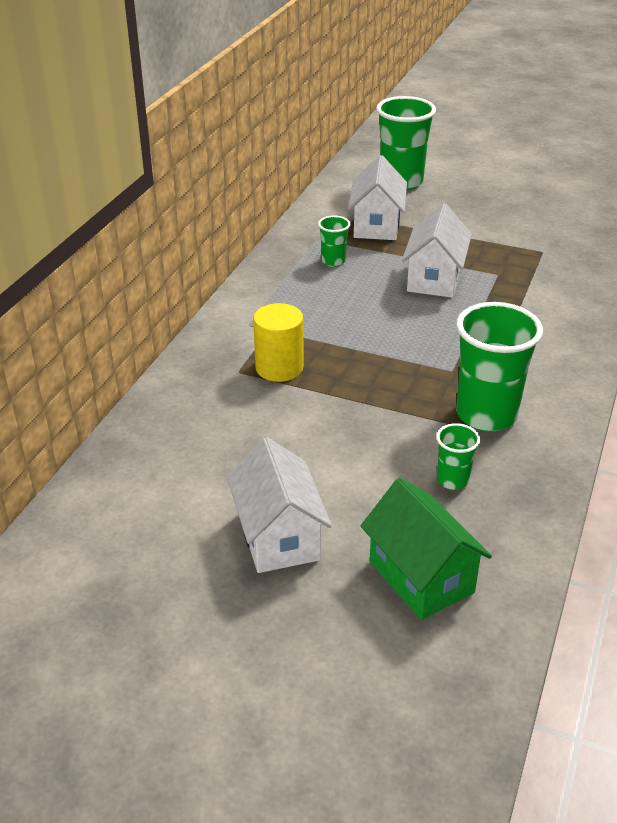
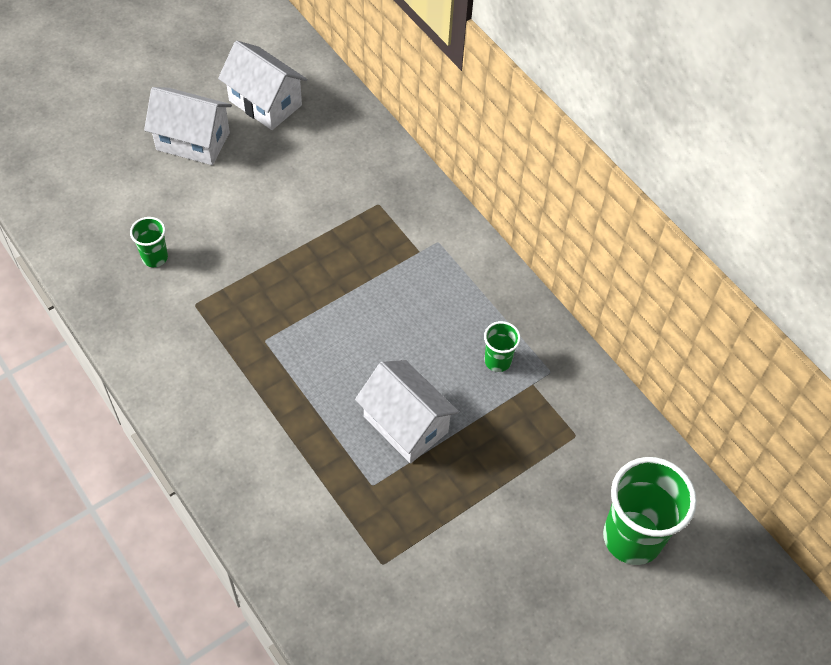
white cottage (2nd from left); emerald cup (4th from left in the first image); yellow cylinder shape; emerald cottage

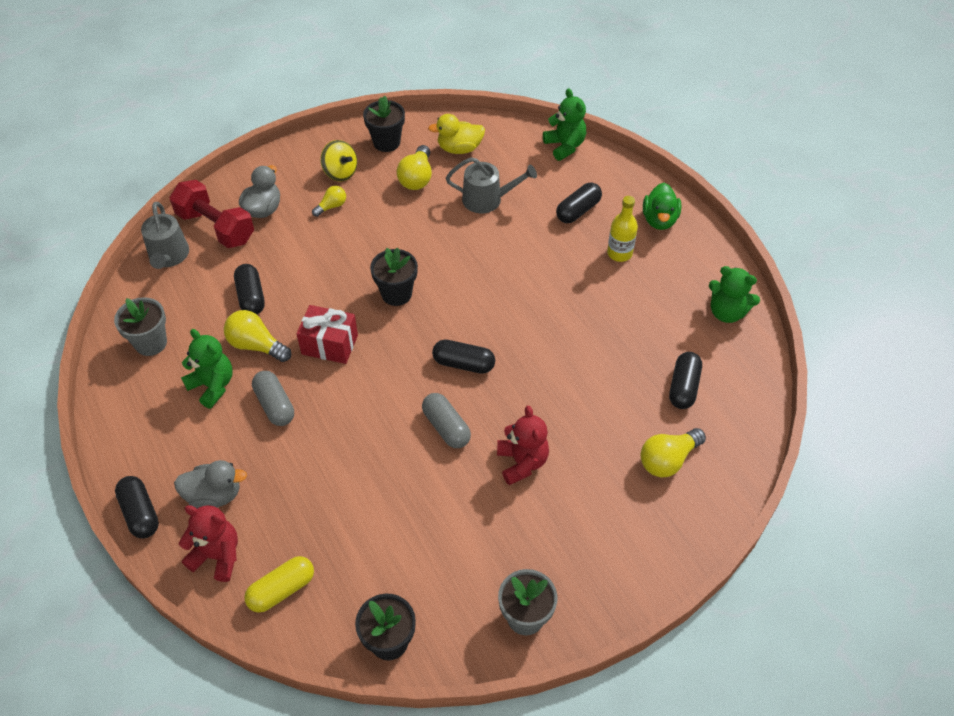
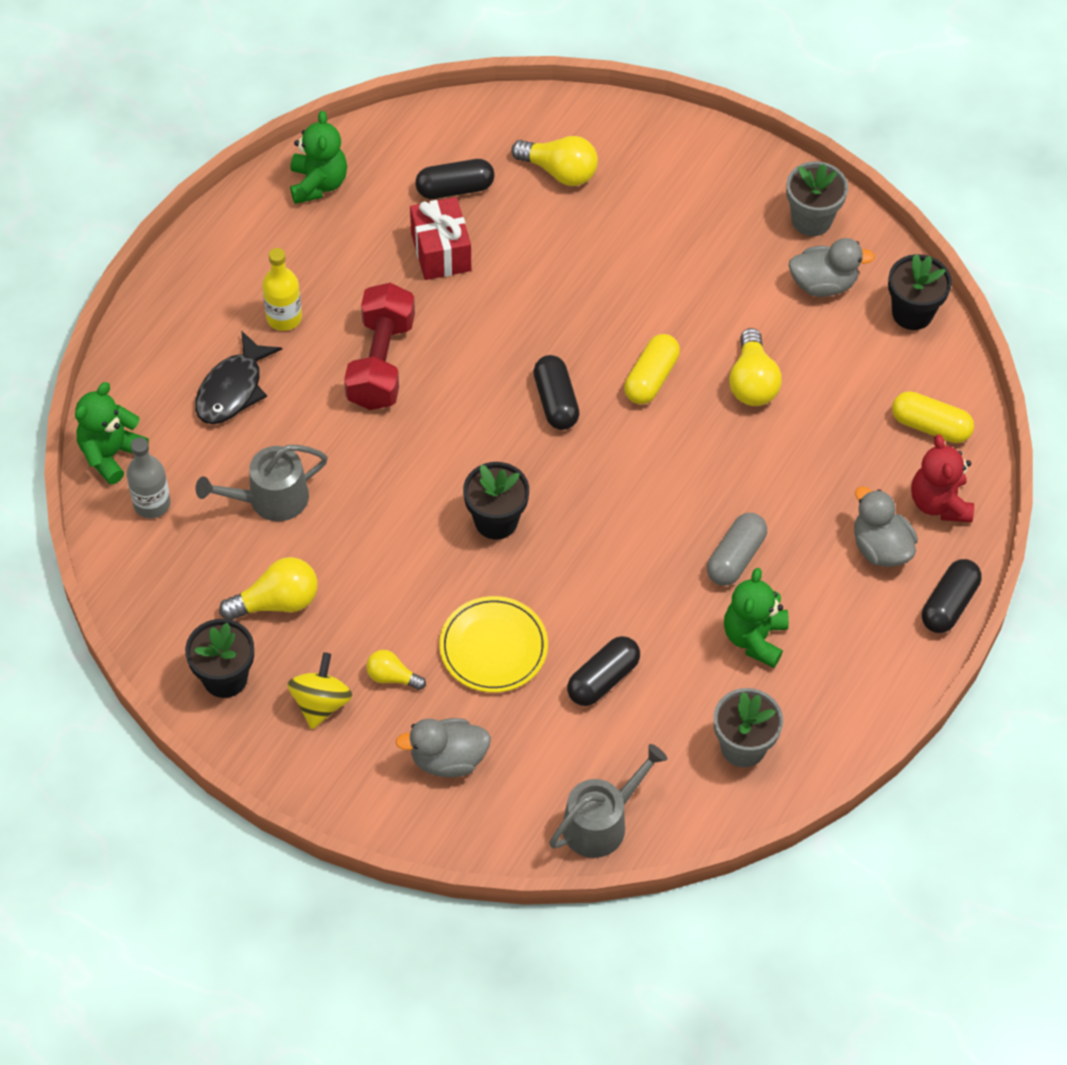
yellow toy duck; grey sprinkling can (1st from left); scarlet dumbbell; ebony fish figure; emerald toy duck; scarlet gift; yellow bulb (4th from left); yellow capsule (1st from left); scarlet teddy bear (2nd from left in the first image); grey toy duck (2nd from left); grey flask; yellow plate

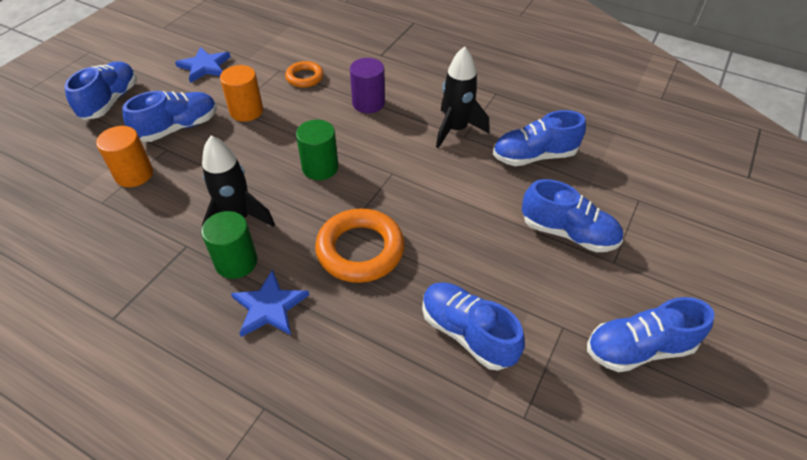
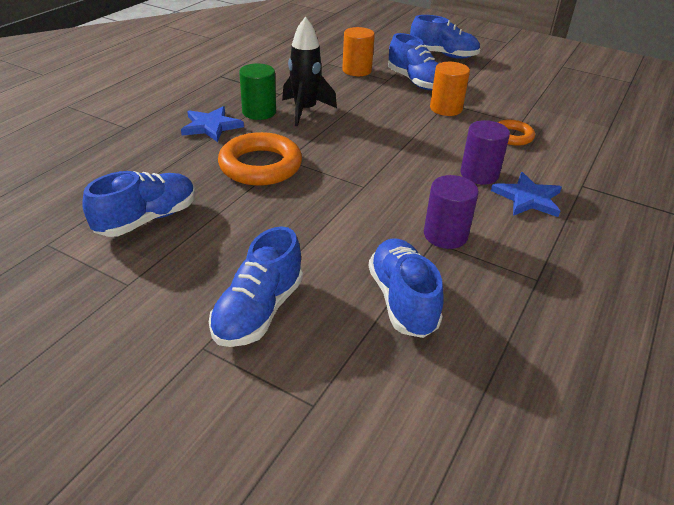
purple cylinder shape (1st from left); cobalt star shape (2nd from left); emerald cylinder shape (2nd from left in the first image); cobalt shoe (6th from left in the first image)

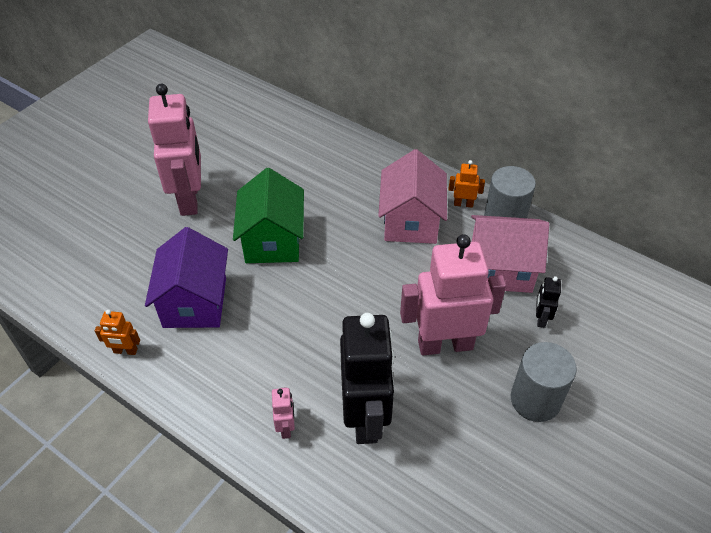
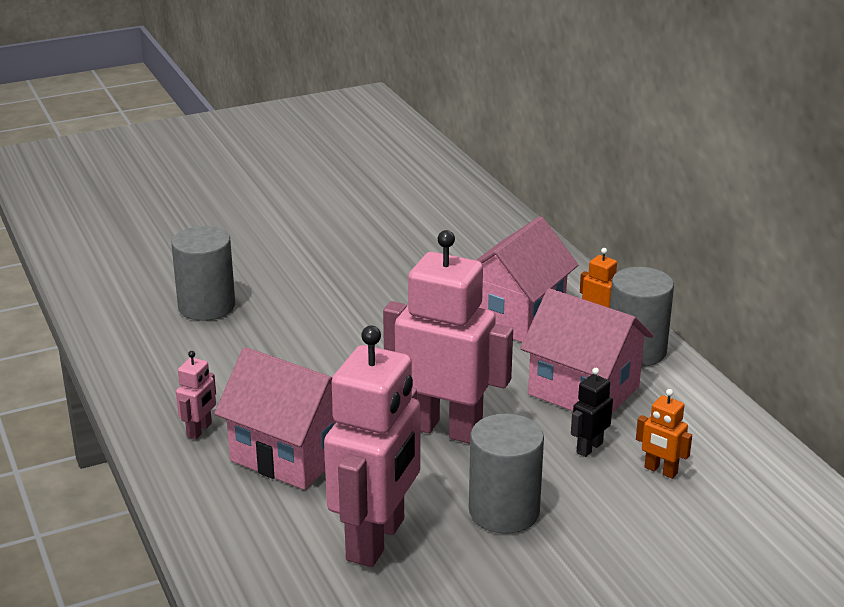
rose-pink robot (2nd from left); emerald cottage; grey cylinder shape (1st from left); orange robot (2nd from left); rose-pink cottage (1st from left)

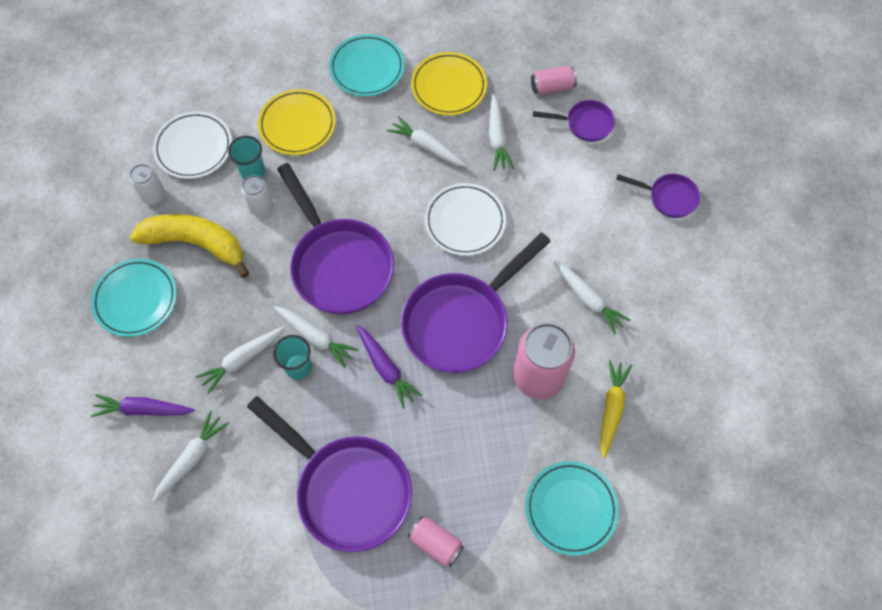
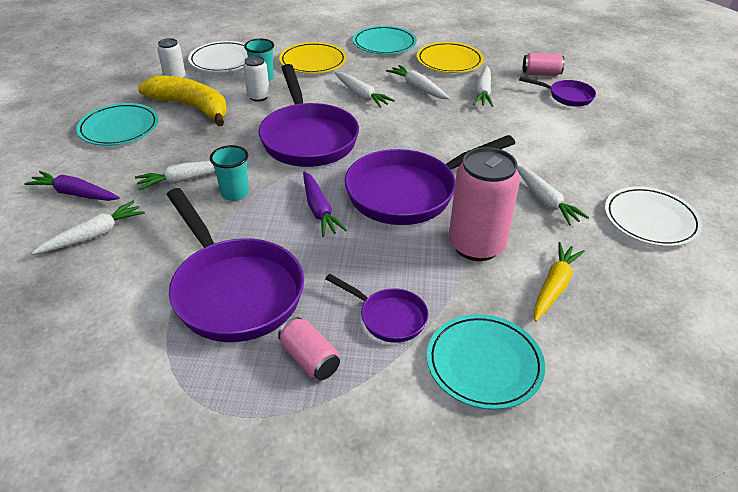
purple frying pan (3rd from left); white plate (2nd from left); white carrot (3rd from left)

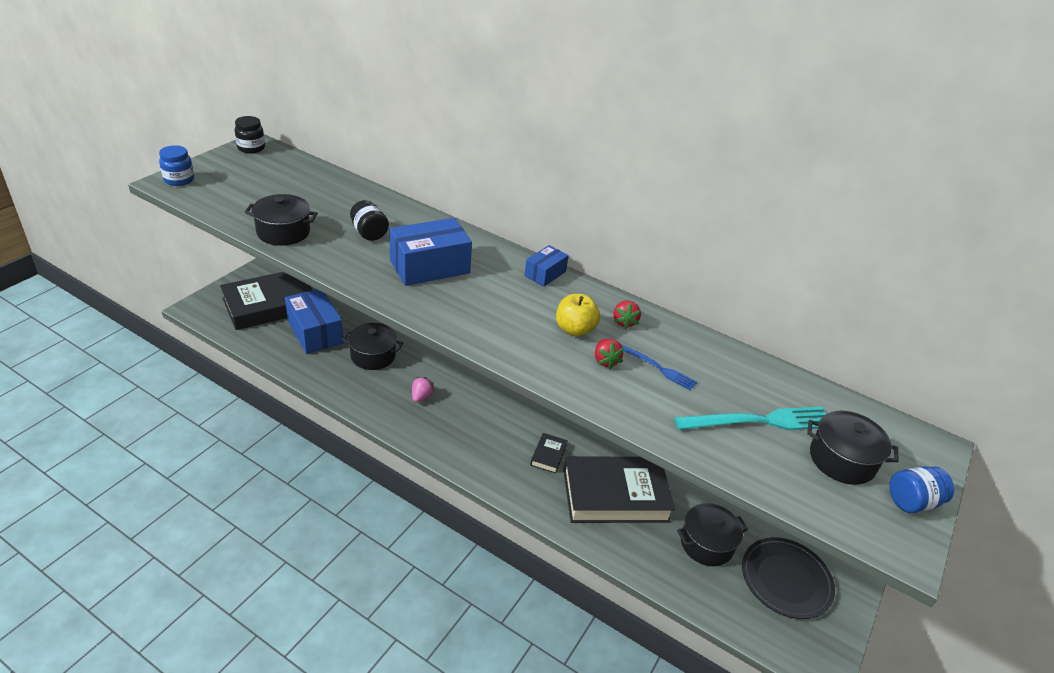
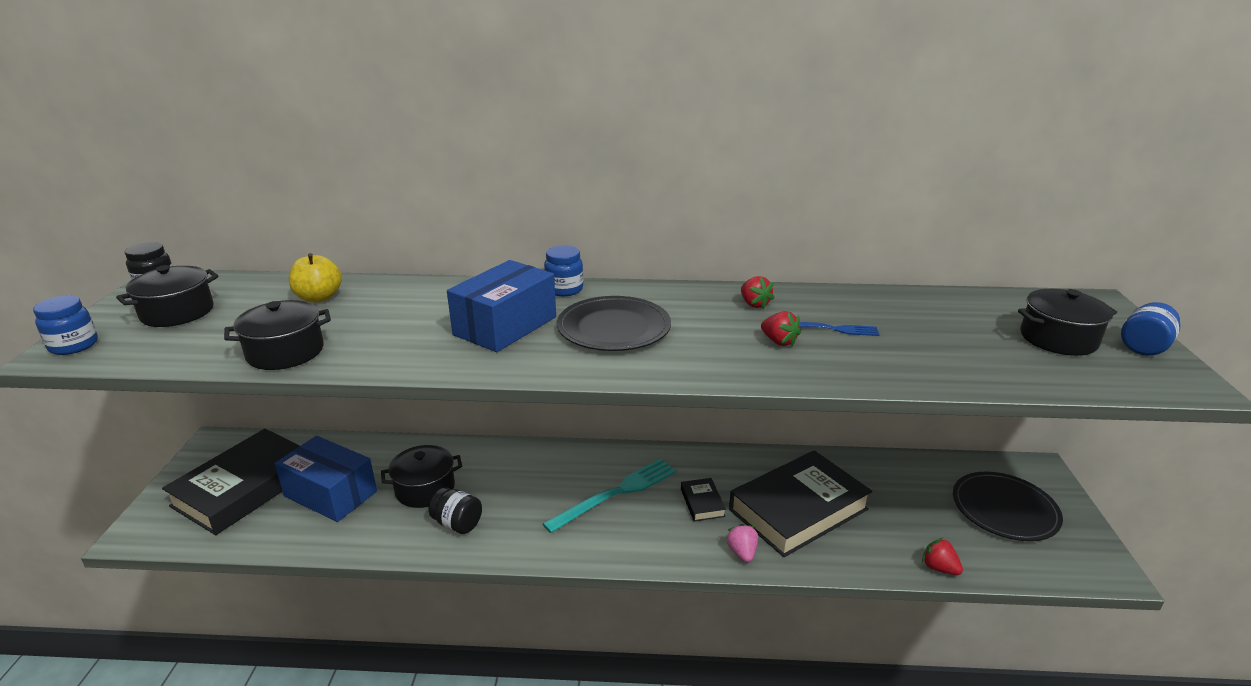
ebony preserve jar (2nd from left); cobalt parcel (3rd from left in the first image); yellow apple fruit; rose-pink strawberry; turquoise table fork; ebony cooking pot (1st from left); cobalt preserve jar (2nd from left); ebony plate (1st from left); scarlet strawberry (3rd from left)

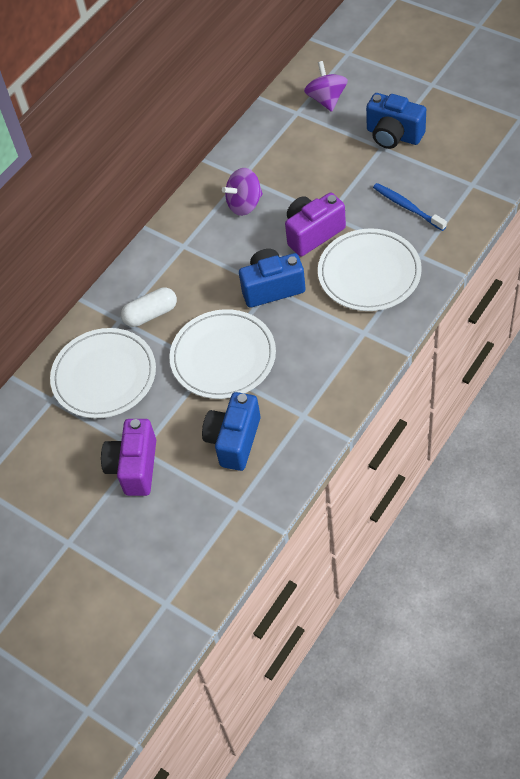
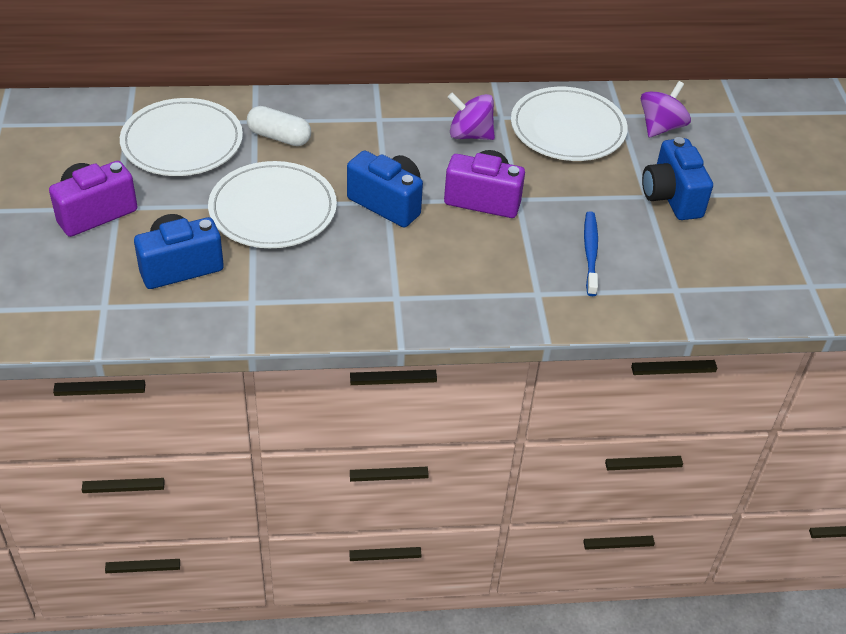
white plate (3rd from left)

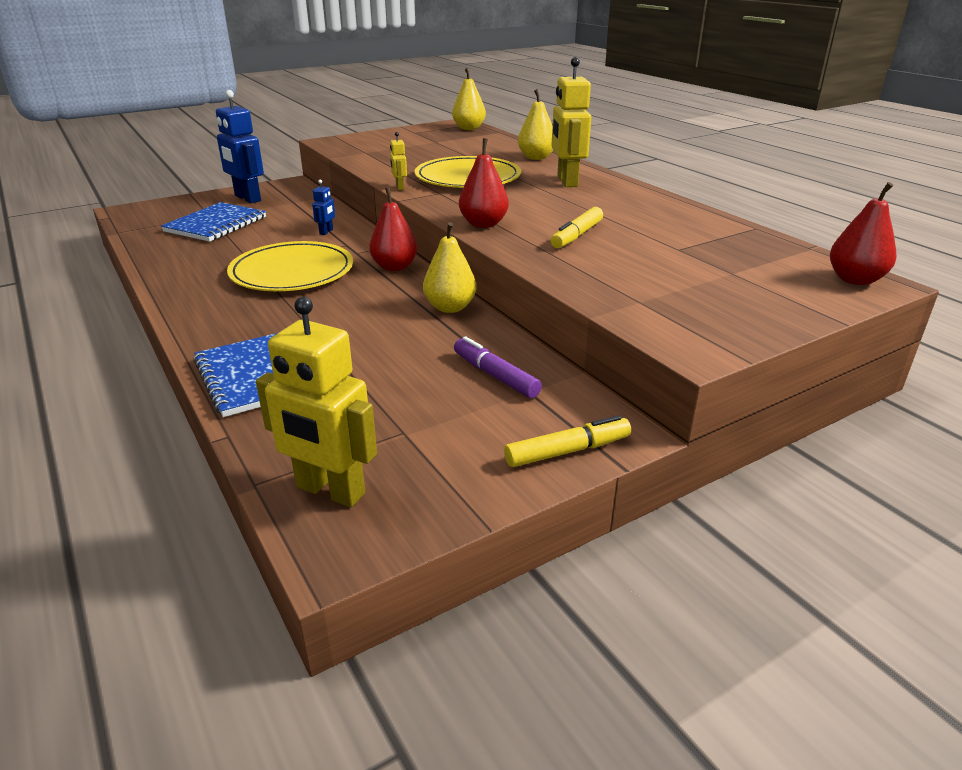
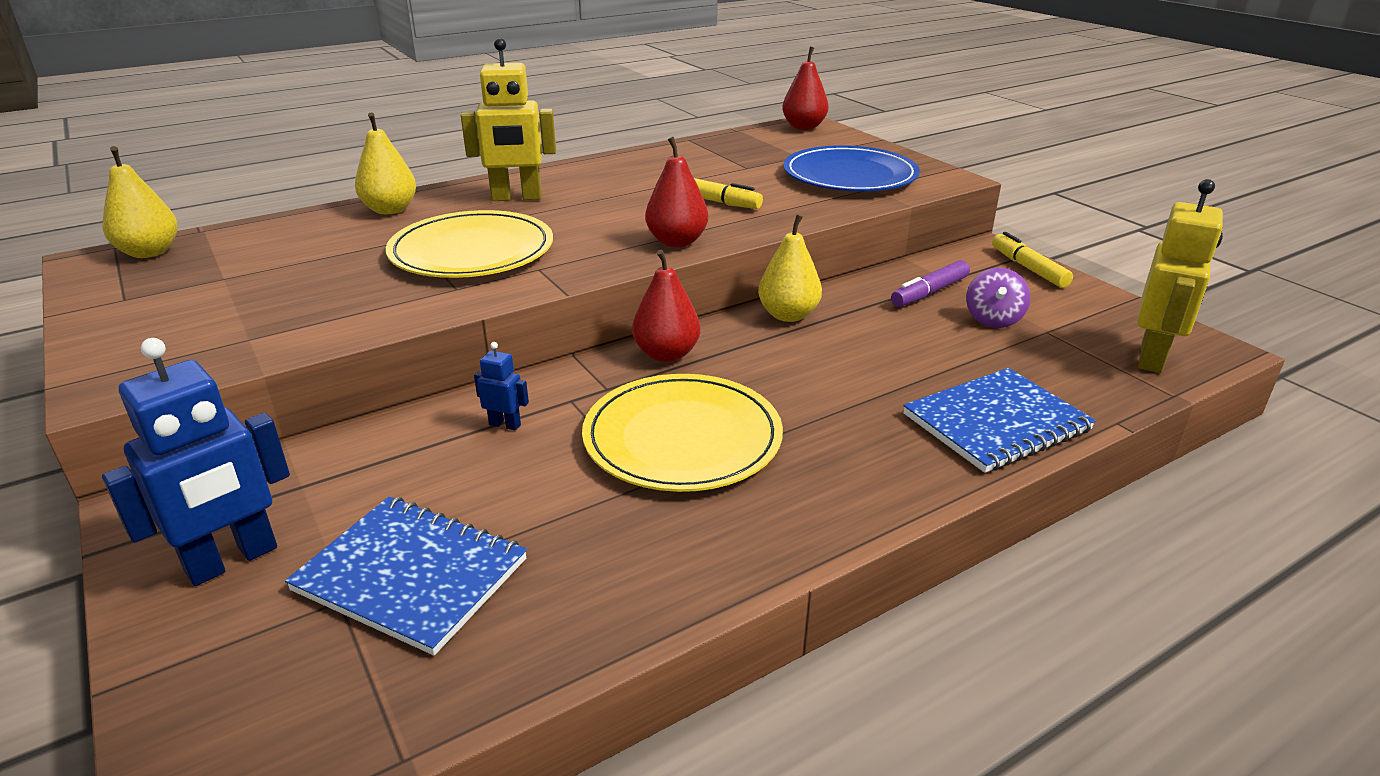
yellow robot (2nd from left in the first image); cobalt plate; purple whirligig

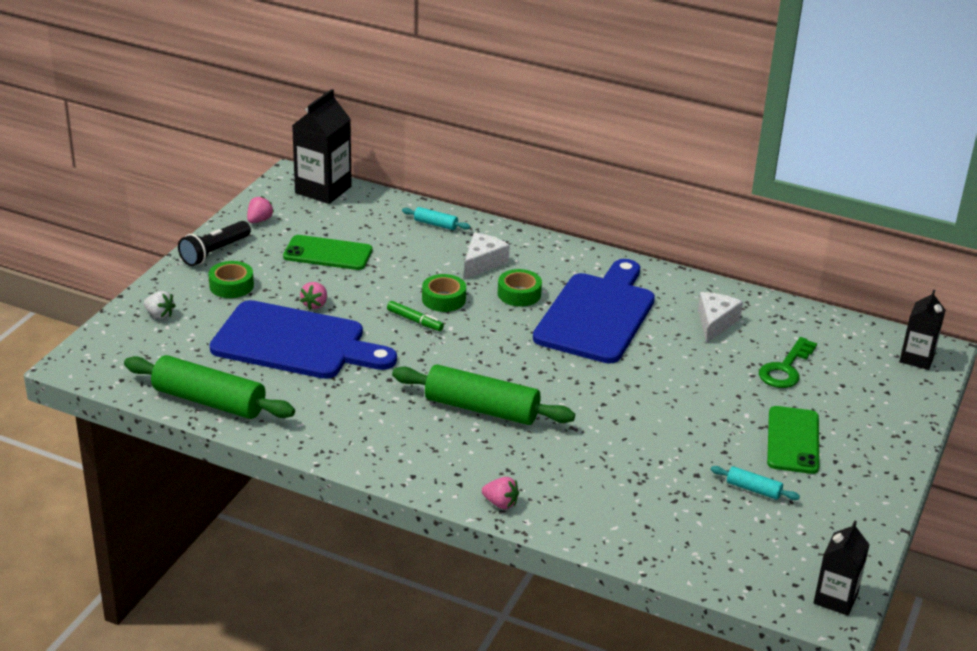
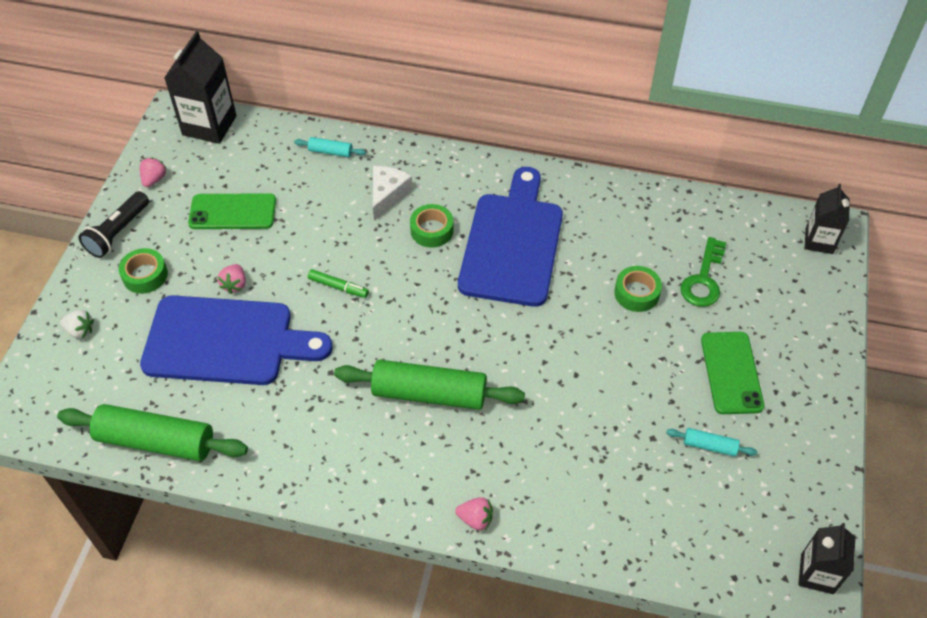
emerald sticky tape (3rd from left); white cheese (2nd from left in the first image)

